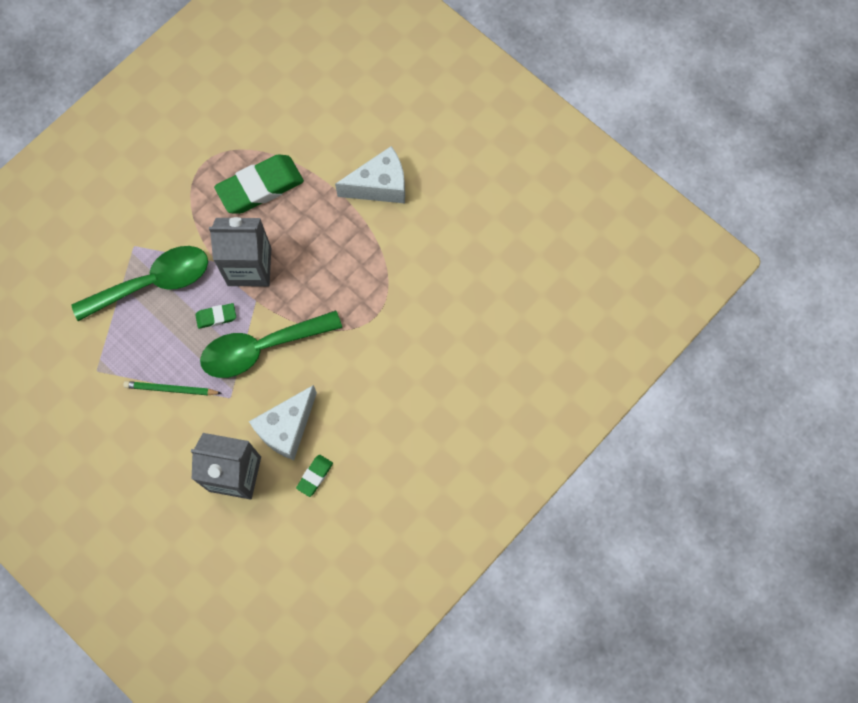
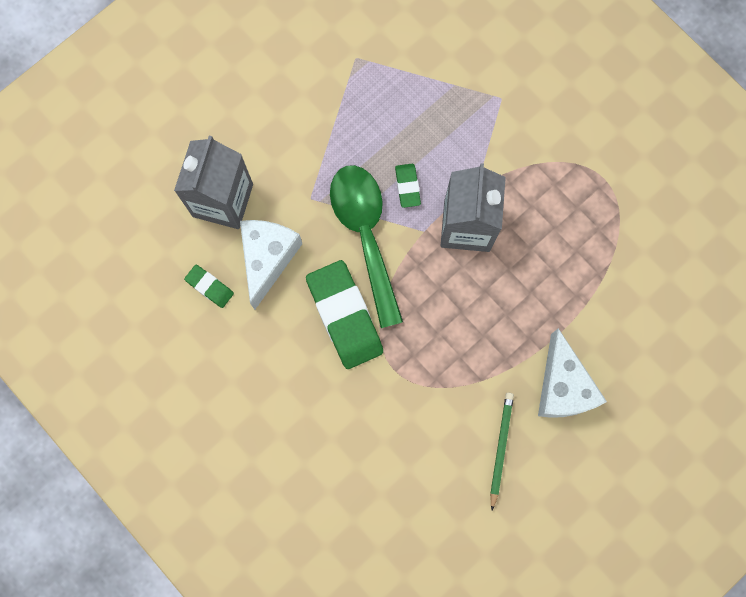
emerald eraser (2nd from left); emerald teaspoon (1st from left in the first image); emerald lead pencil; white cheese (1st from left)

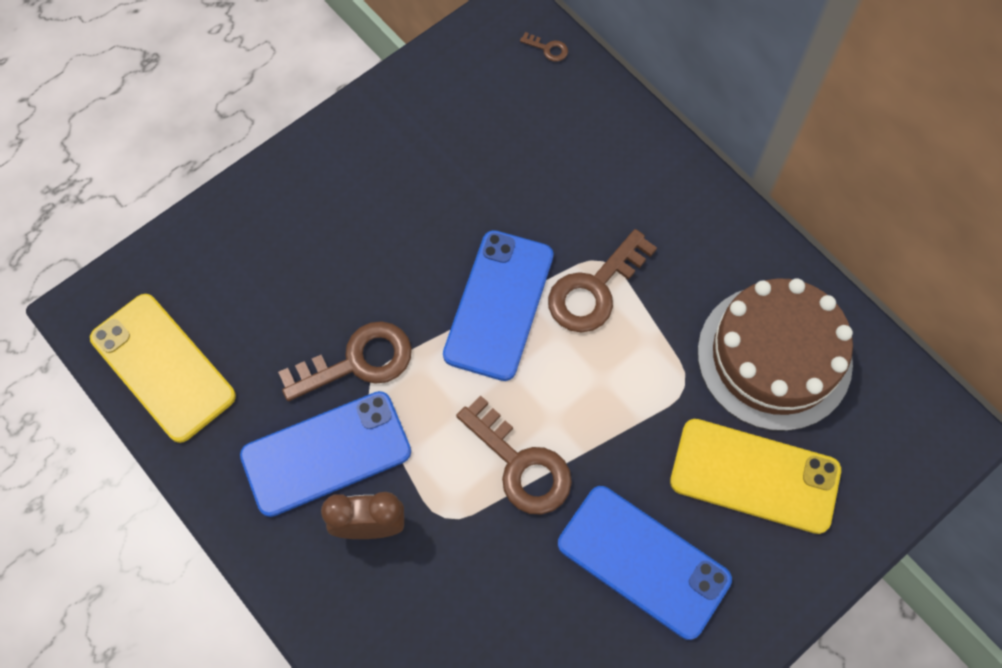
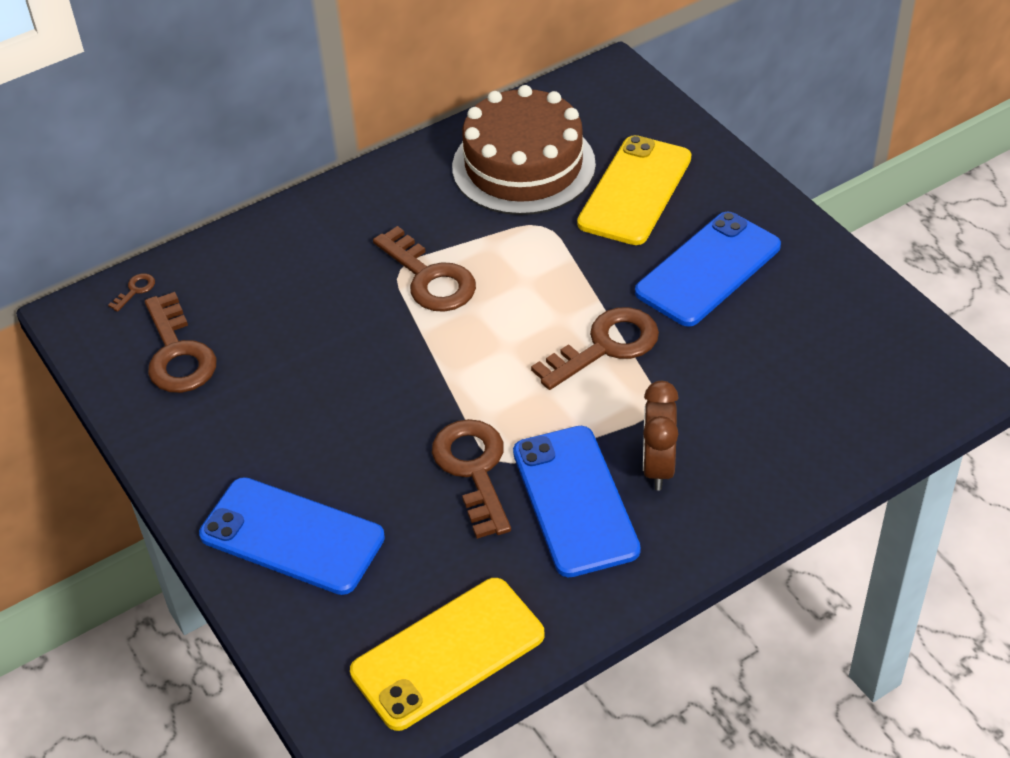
cobalt smartphone (1st from left); dark brown door key (2nd from left)

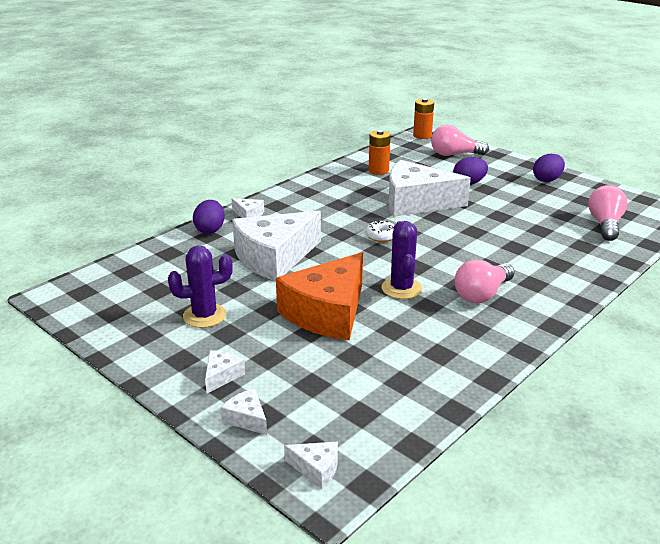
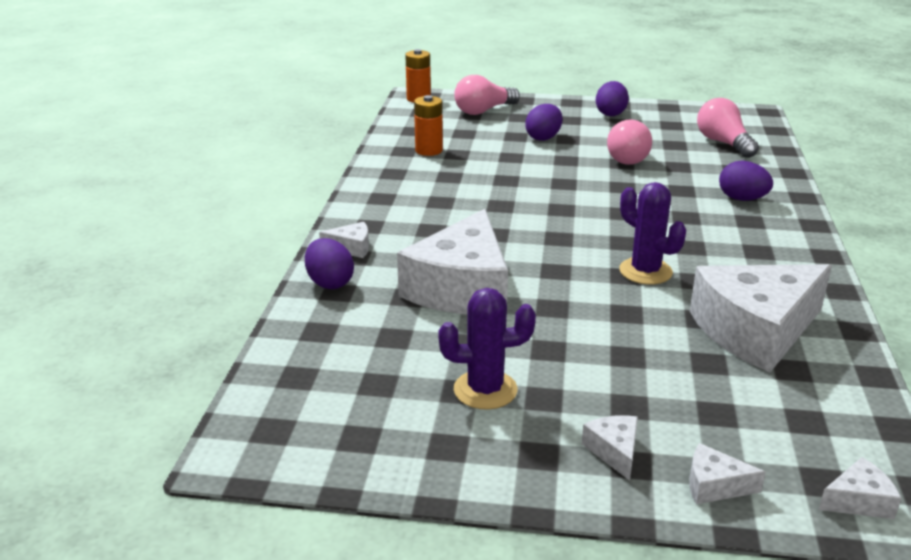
white cheese (5th from left); white glazed donut; purple prickly plant (1st from left); orange cheese; rose-pink bulb (2nd from left); purple egg shape (4th from left)

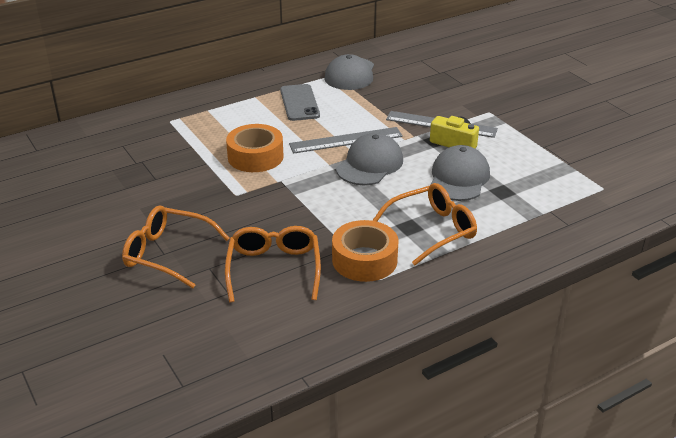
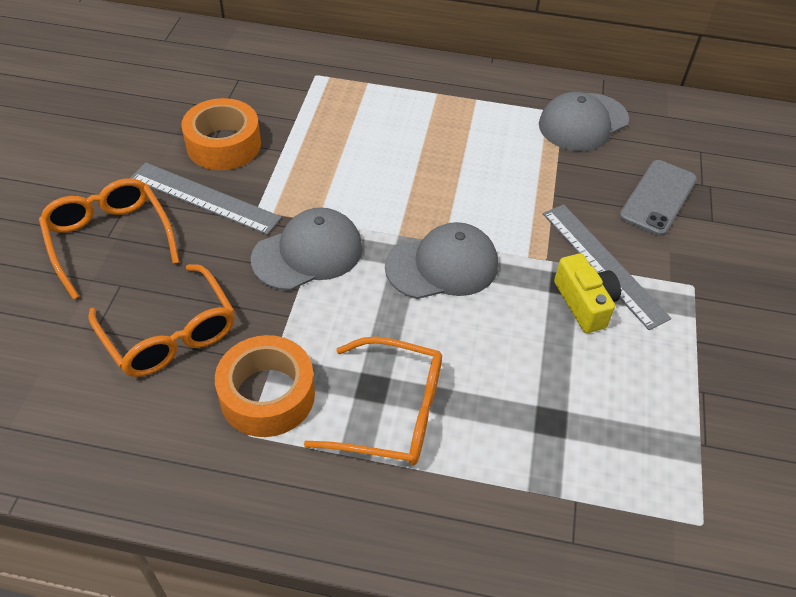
grey smartphone; orange sticky tape (1st from left); grey straightedge (1st from left); grey cap (1st from left); orange glasses (2nd from left)

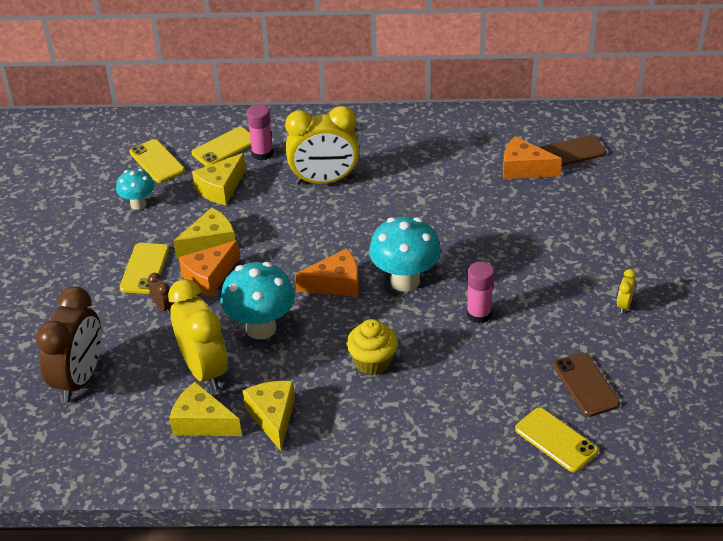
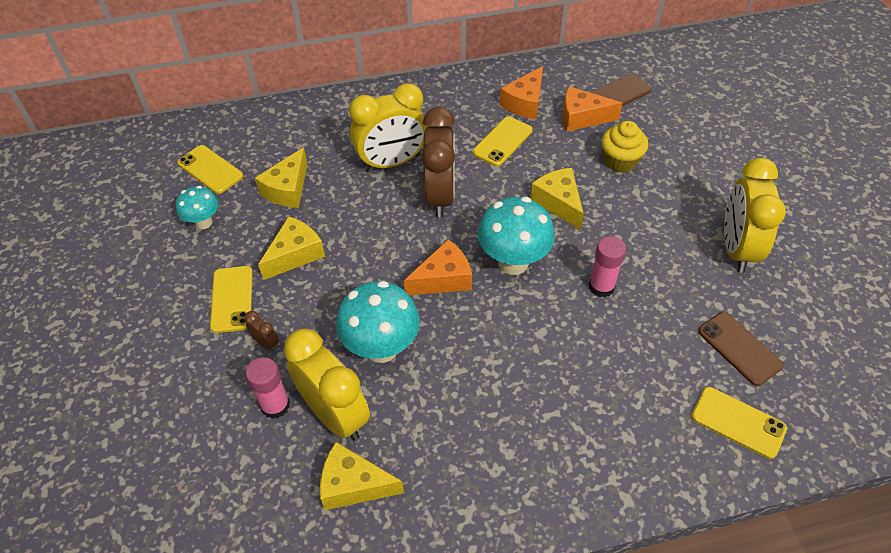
rose-pink stick of glue (1st from left); yellow smartphone (3rd from left); orange cheese (2nd from left); yellow clock (3rd from left); dark brown clock (2nd from left); yellow fairy cake; yellow cheese (4th from left)

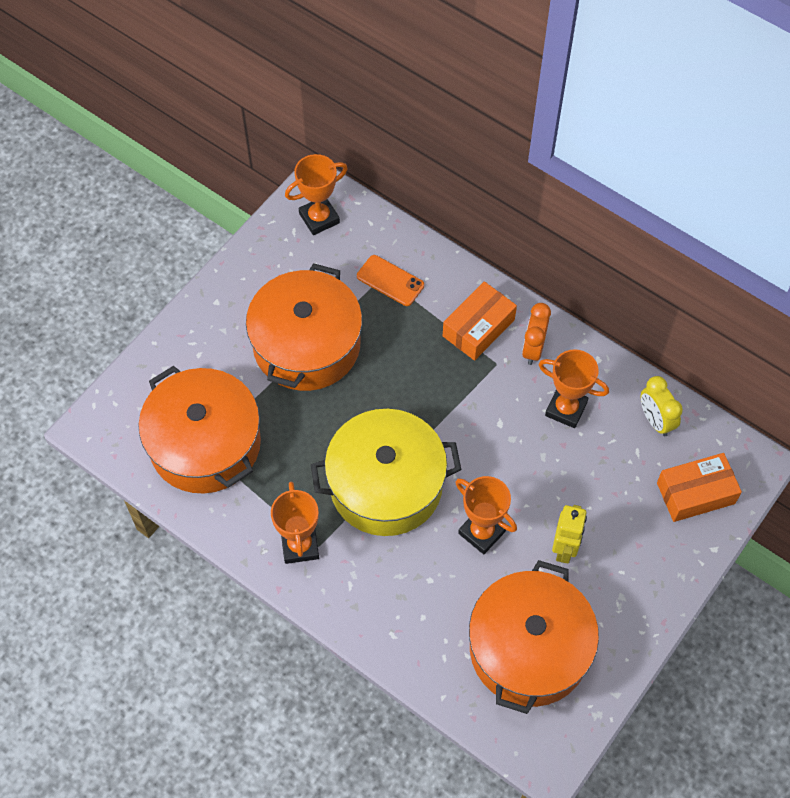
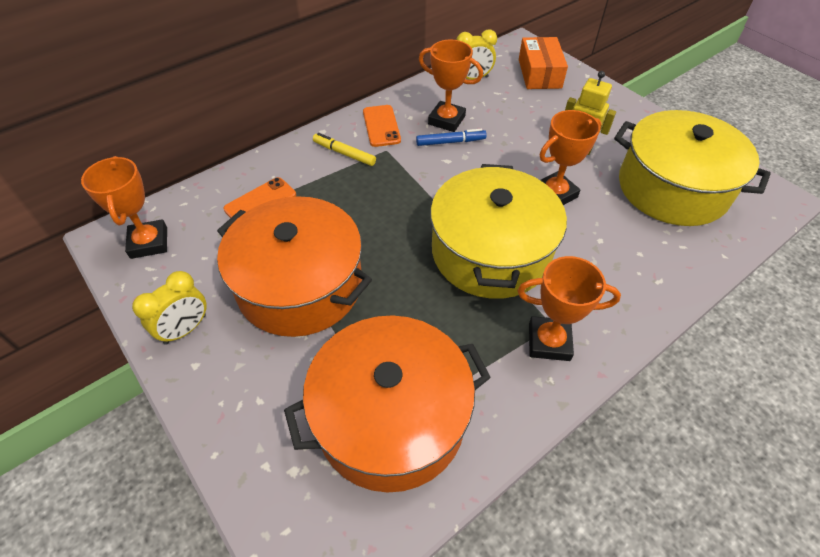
yellow marker pen; orange smartphone (2nd from left); orange award cup (2nd from left); yellow cooking pot (2nd from left); cobalt marker pen; yellow clock (1st from left)

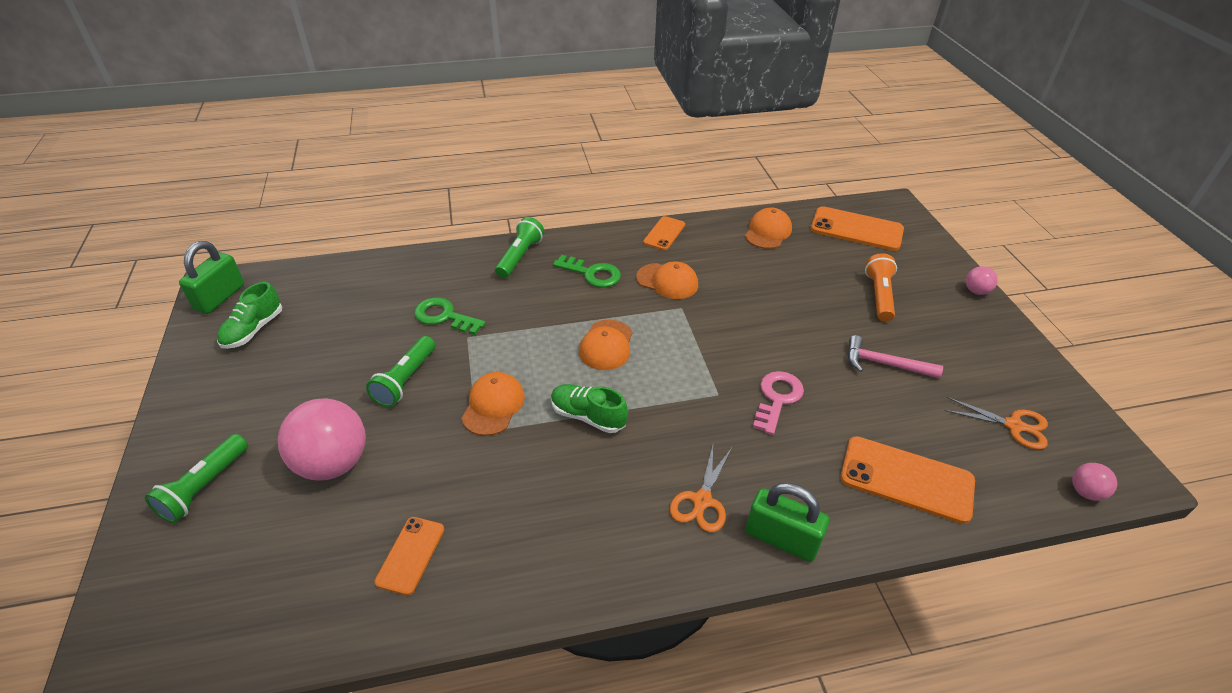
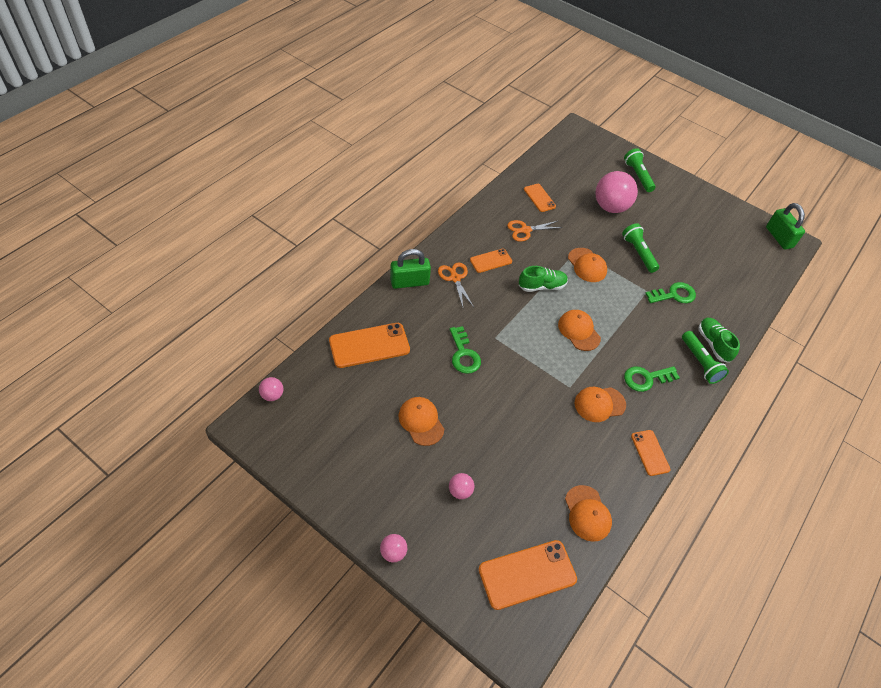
rose-pink ball (3rd from left); emerald shoe (2nd from left); orange cap (1st from left); emerald door key (1st from left); orange shears (2nd from left); orange smartphone (2nd from left)

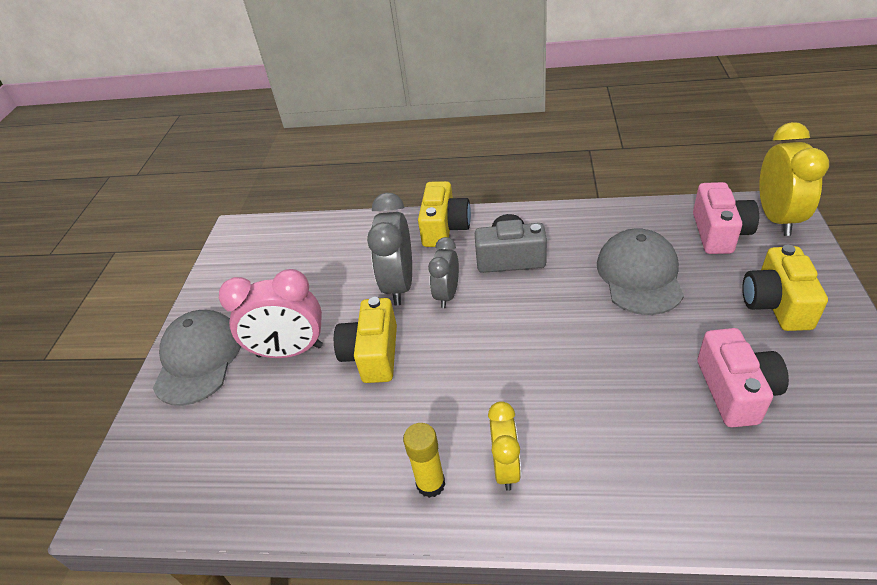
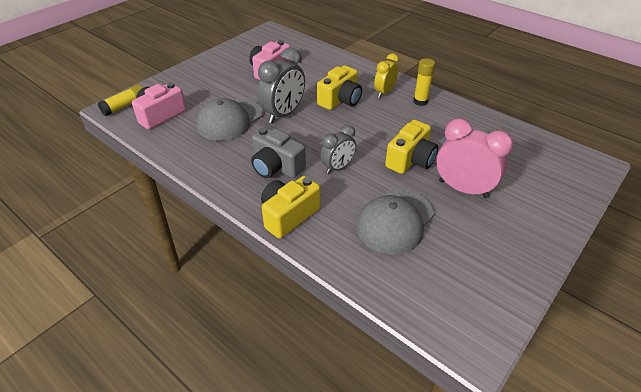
yellow stick of glue (1st from left); grey clock (1st from left); yellow compact camera (2nd from left); grey cap (2nd from left)

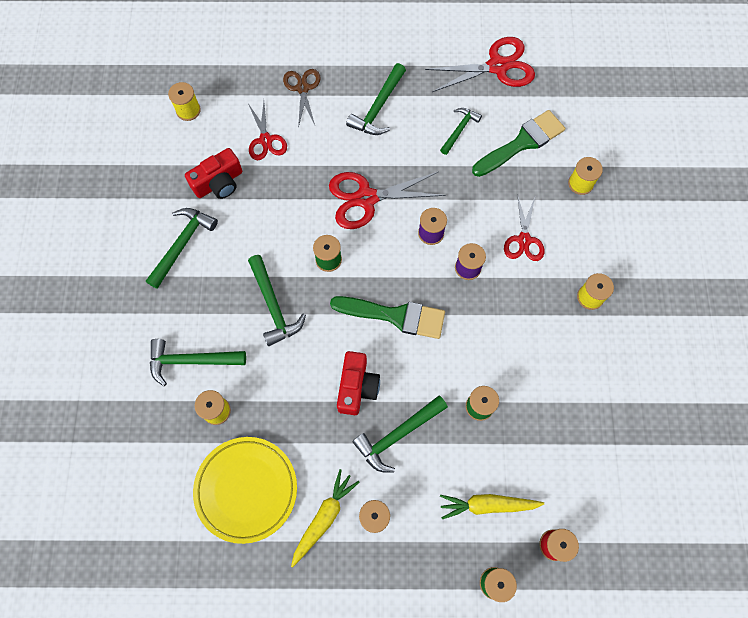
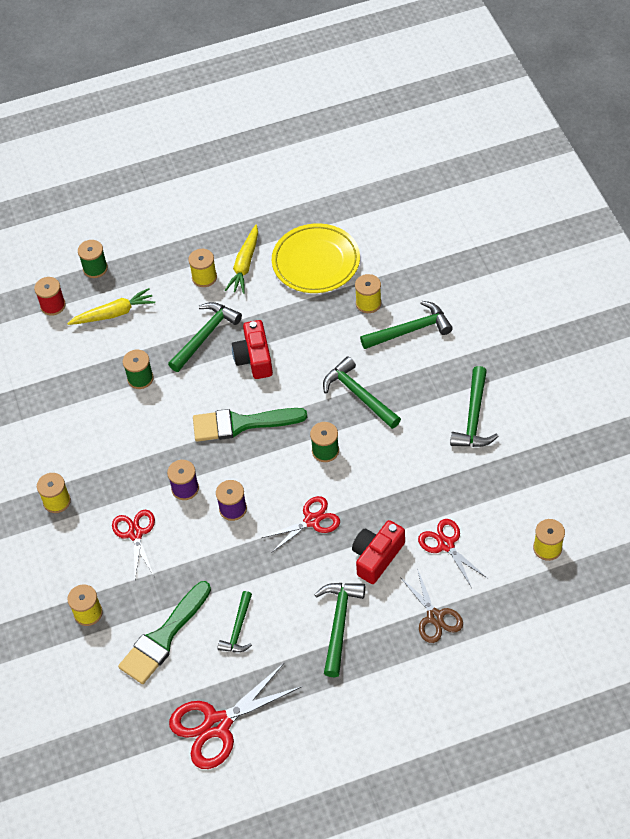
scarlet compact camera (2nd from left); scarlet shears (3rd from left)

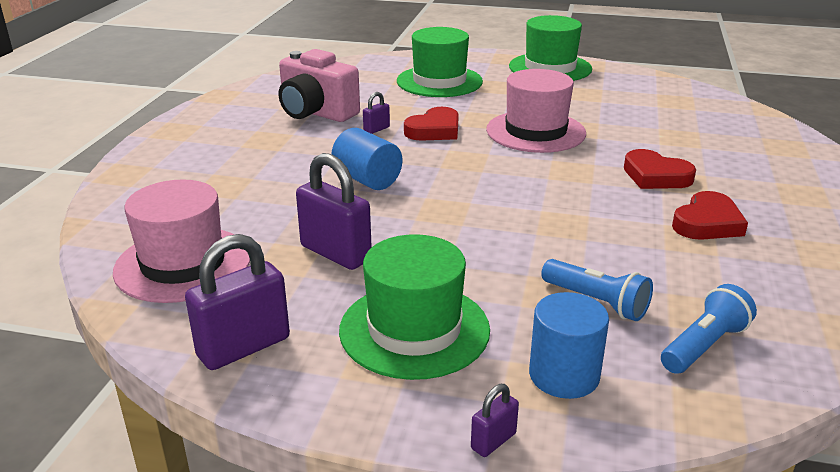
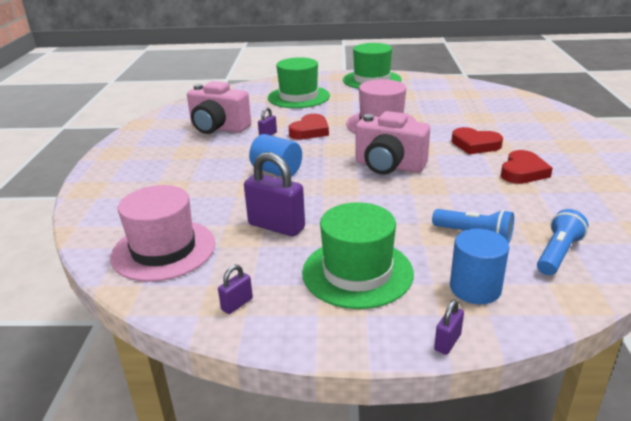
purple padlock (1st from left); rose-pink compact camera (2nd from left)

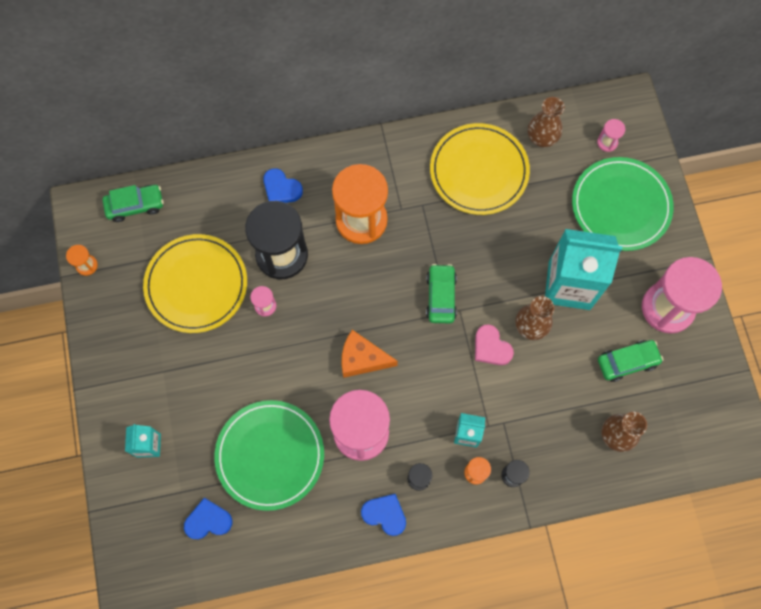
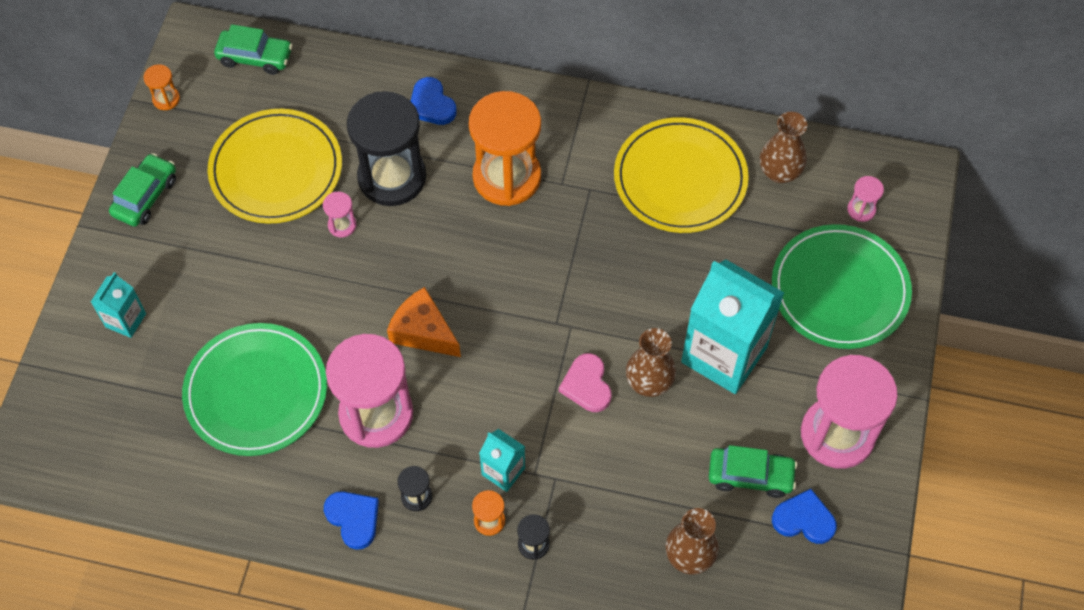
emerald automobile (1st from left); cobalt heart shape (3rd from left)

